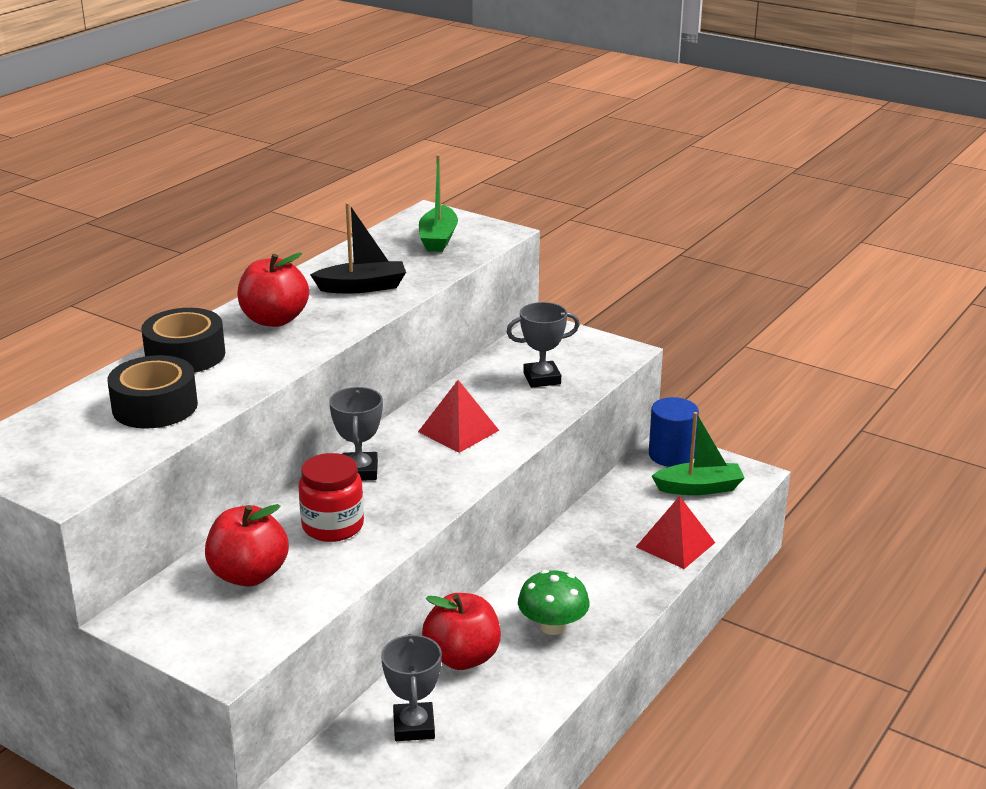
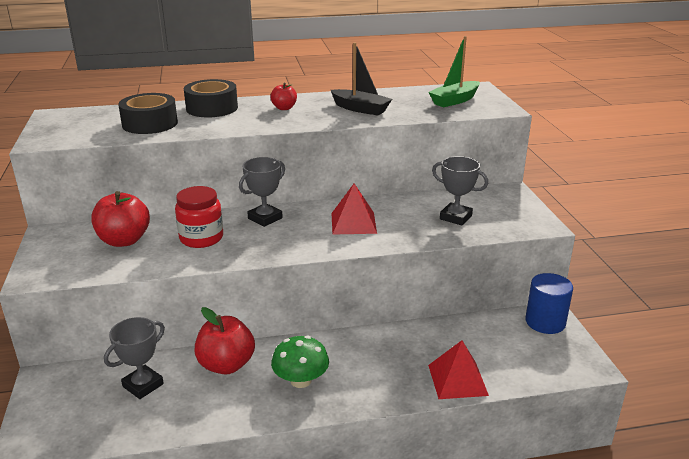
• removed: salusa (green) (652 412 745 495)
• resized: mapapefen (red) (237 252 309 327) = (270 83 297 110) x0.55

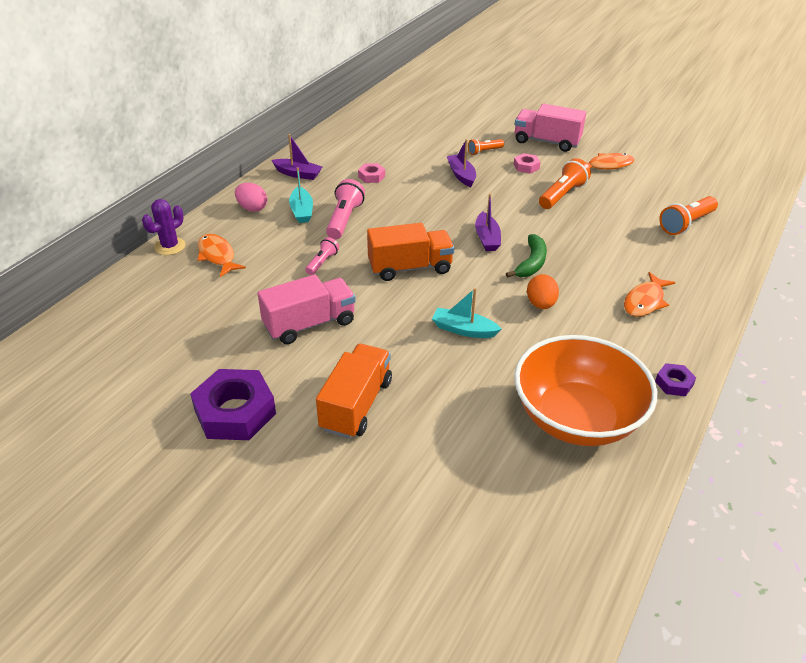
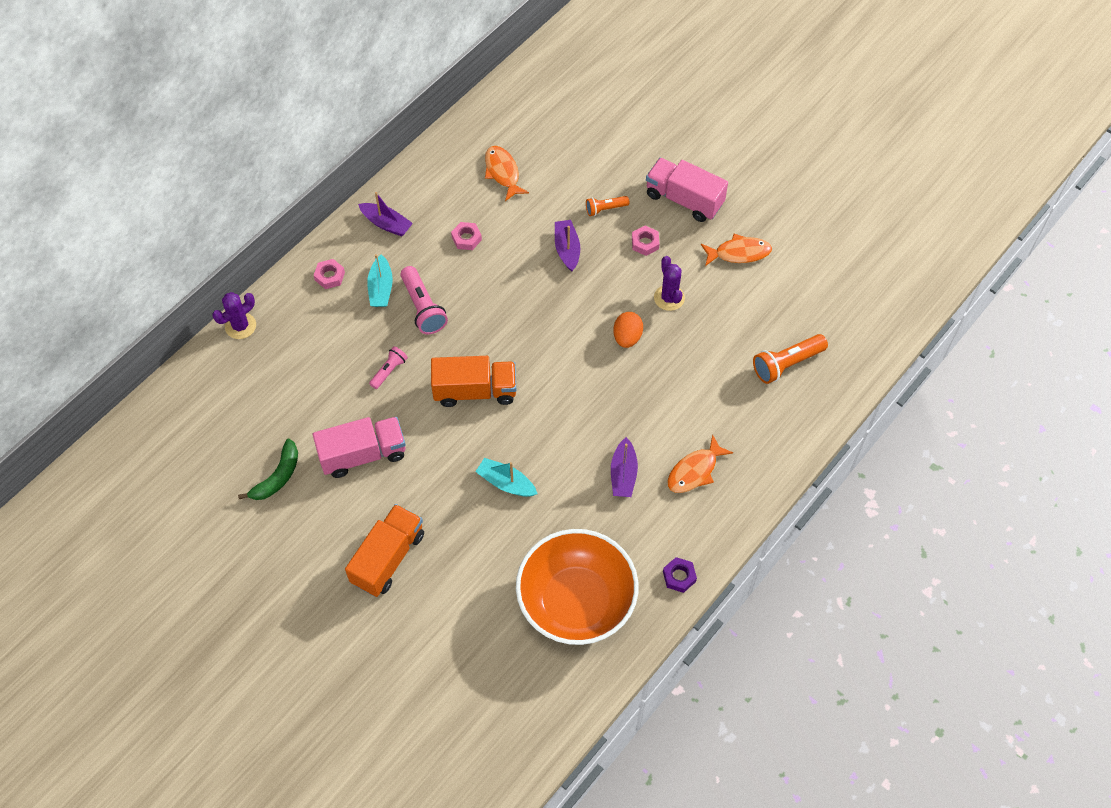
• removed: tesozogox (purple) (190 369 276 440)
• moved: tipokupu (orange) (197 234 246 277) to (485 146 529 201)
• moved: salusa (purple) (475 194 501 251) to (611 437 638 497)
• moved: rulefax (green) (506 234 547 278) to (238 439 298 500)
• moved: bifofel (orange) (527 274 559 309) to (613 312 643 348)
• replaced: bifofel (pink) (235 183 267 212) to tesozogox (pink) (314 259 345 289)
• replaced: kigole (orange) (539 158 591 209) to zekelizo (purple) (654 256 685 311)
• turned: kigole (pink) (326 179 365 239) = (401 266 448 334) 135 degrees clockwise

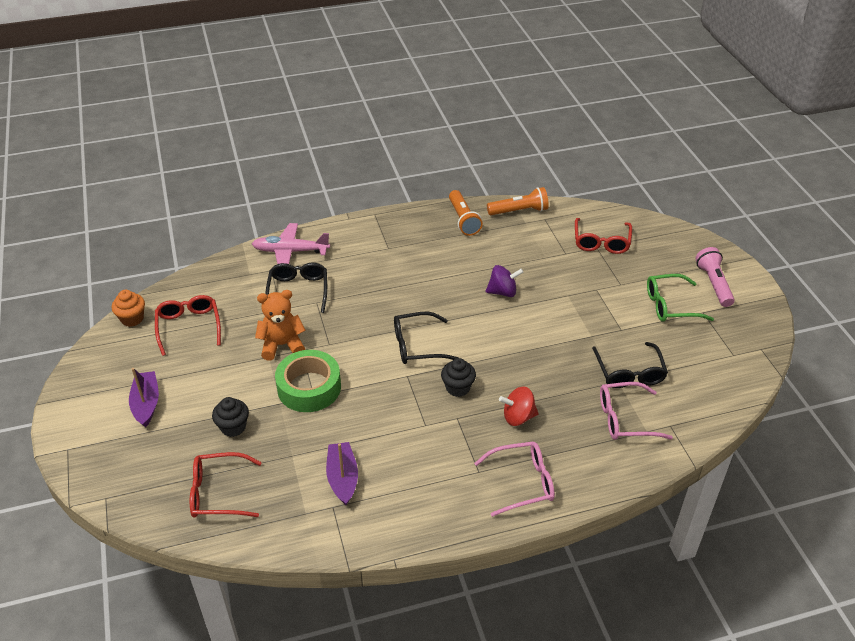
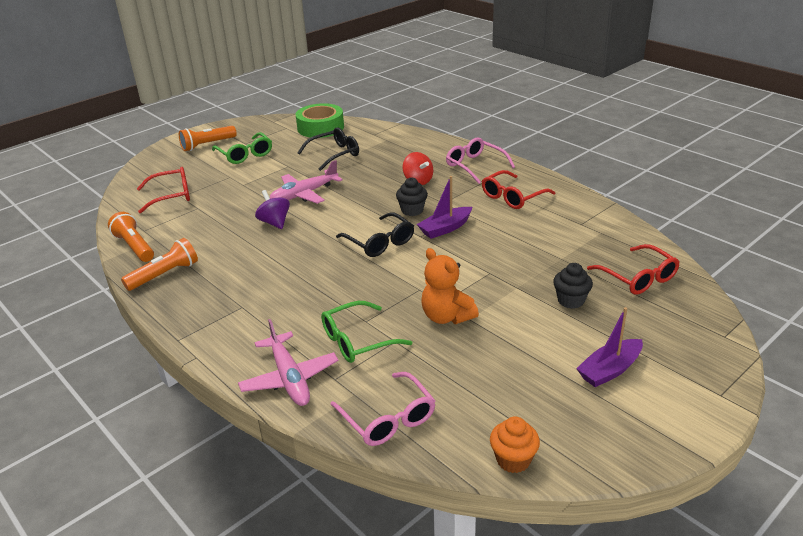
• added: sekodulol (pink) (270 160 343 204)
• moved: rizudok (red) (155 295 221 356) to (482 170 555 209)
• moved: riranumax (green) (275 350 341 412) to (296 103 344 138)
• moved: salusa (purple) (326 442 358 505) to (417 176 472 239)
• moved: rizudok (pink) (600 382 673 440) to (330 372 436 446)
• recoloured: rizudok (black) (265 263 327 313) to rizudok (green) (321 301 412 363)
• recoloured: kigole (pink) (695 247 735 307) to kigole (orange) (179 126 237 151)

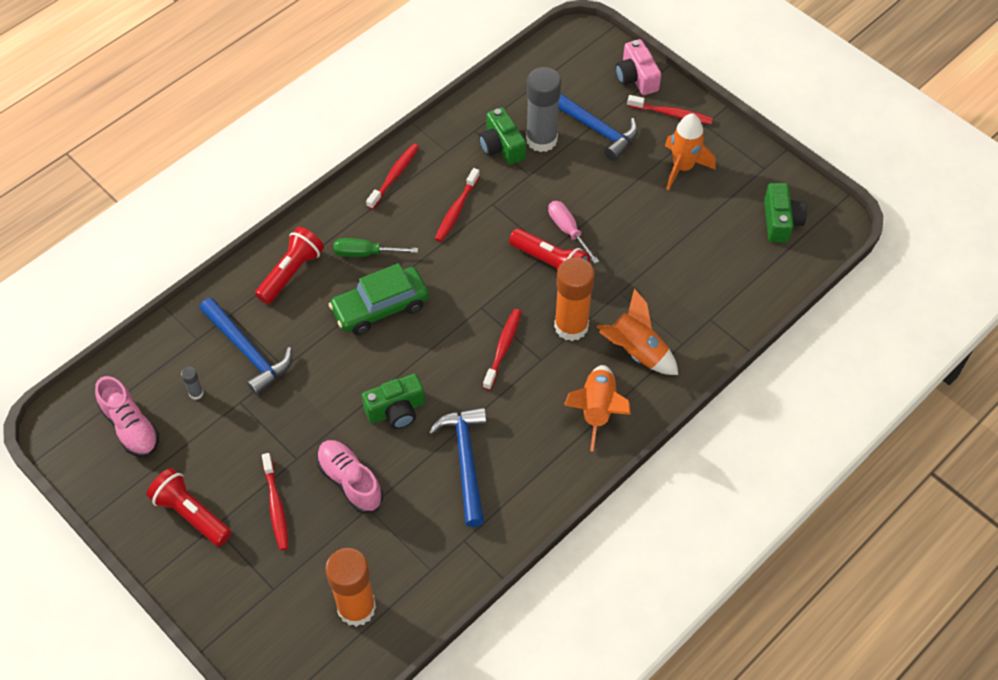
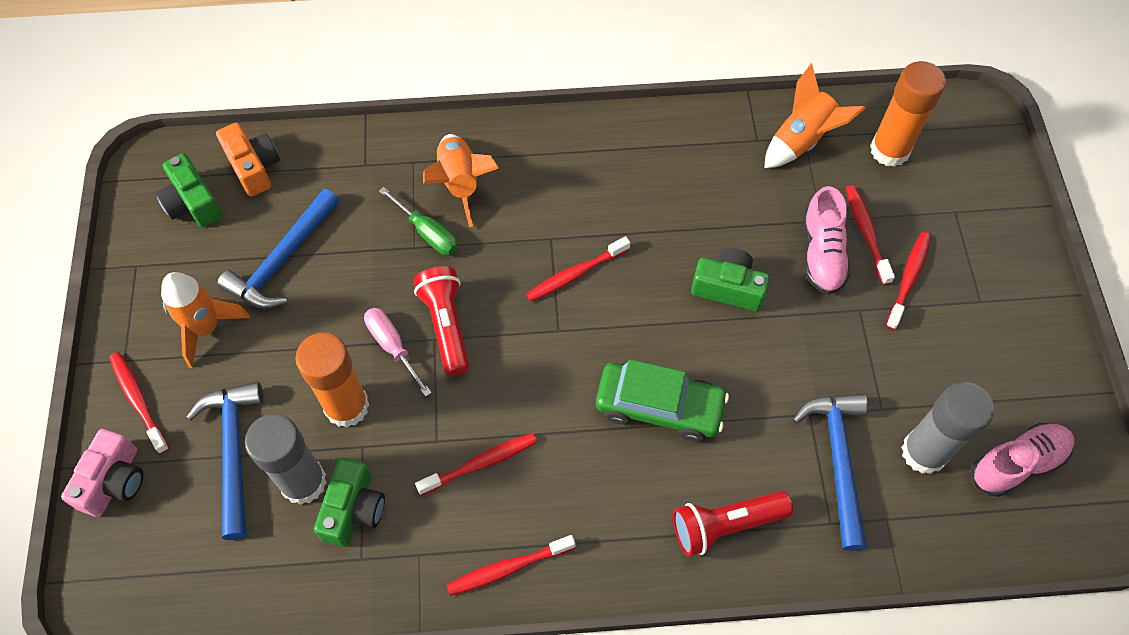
• removed: kigole (red) (146 468 232 546)
• added: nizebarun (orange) (216 122 280 197)
• added: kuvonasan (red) (845 185 895 285)
• moved: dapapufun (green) (333 238 418 257) to (379 187 458 255)
• moved: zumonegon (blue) (428 407 487 527) to (217 189 340 309)
• moved: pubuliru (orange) (554 257 595 341) to (295 333 369 428)
• moved: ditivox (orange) (564 365 631 451) to (764 63 866 168)
• turned: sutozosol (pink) (95 376 159 457) = (971 423 1074 497) 60 degrees clockwise
• turned: dapapufun (pink) (548 201 599 264) = (364 308 432 397) 135 degrees clockwise
• turned: nizebarun (green) (764 183 807 242) = (155 153 223 228) 75 degrees counterclockwise
• resized: pubuliru (grey) (181 367 204 400) = (901 382 994 474) x2.43

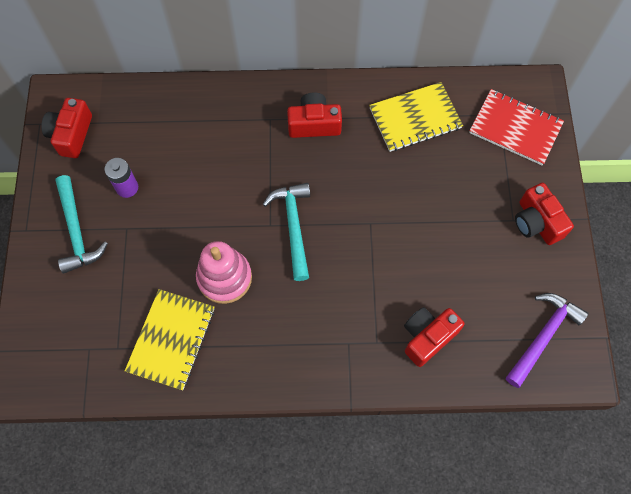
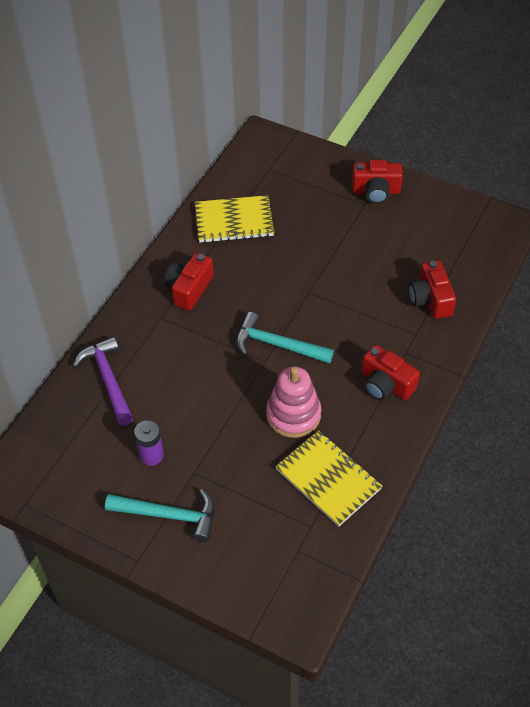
• removed: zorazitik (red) (469 89 564 165)
• moved: nizebarun (red) (41 98 92 158) to (362 345 420 400)
• moved: zumonegon (purple) (506 293 589 388) to (73 337 133 426)
• turned: zorazitik (yellow) (369 82 463 152) = (195 195 274 243) 75 degrees clockwise

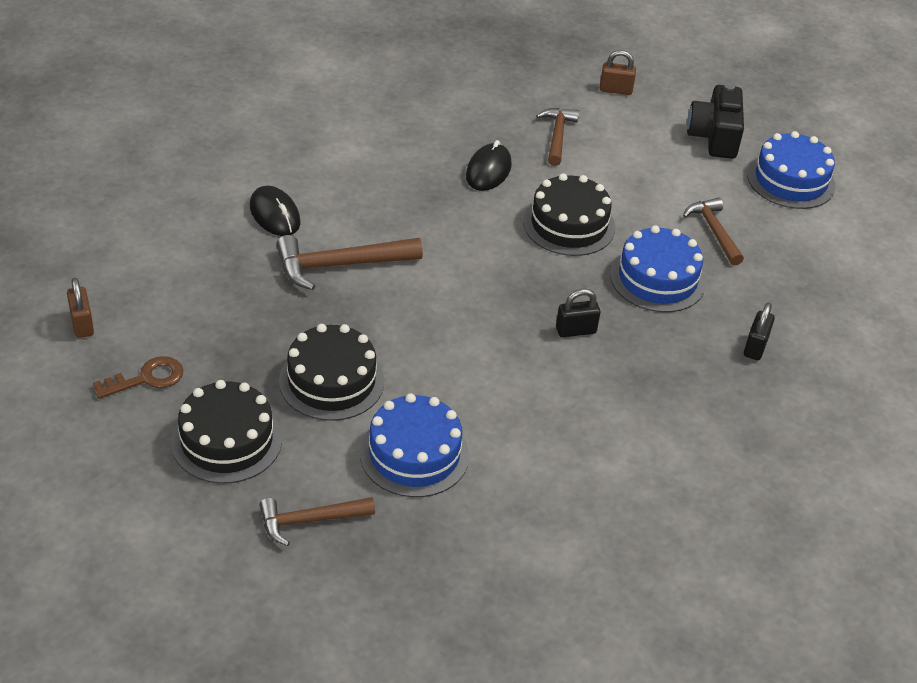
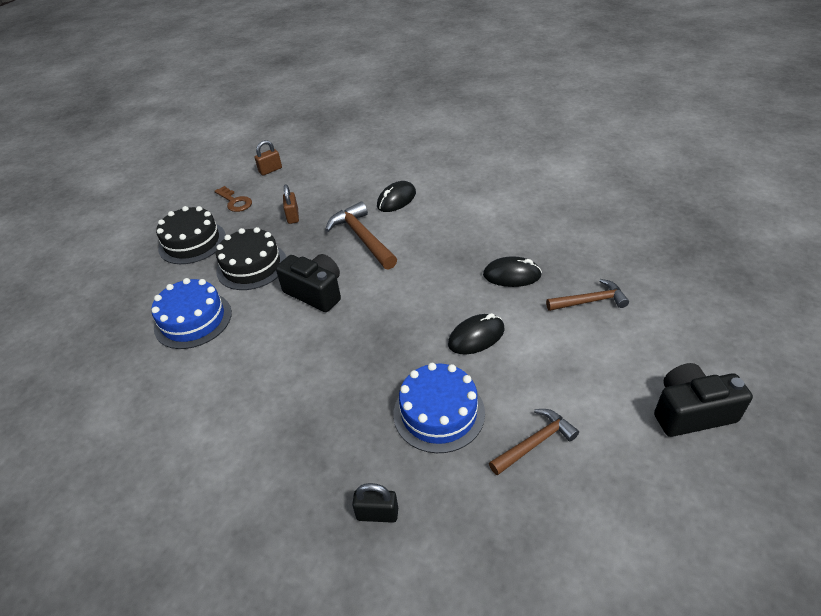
• removed: zumonegon (brown) (259 497 375 546)
• removed: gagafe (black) (556 289 600 337)
• removed: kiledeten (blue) (747 131 836 209)
• added: nizebarun (black) (276 254 341 312)
• moved: gagafe (brown) (600 50 636 95) to (283 184 299 224)
• replaced: kiledeten (black) (523 173 615 256) to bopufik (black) (448 313 505 354)

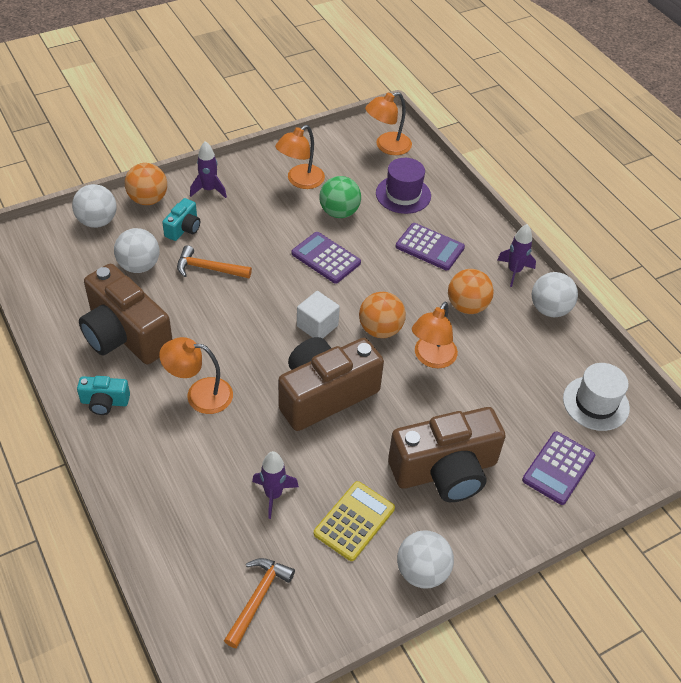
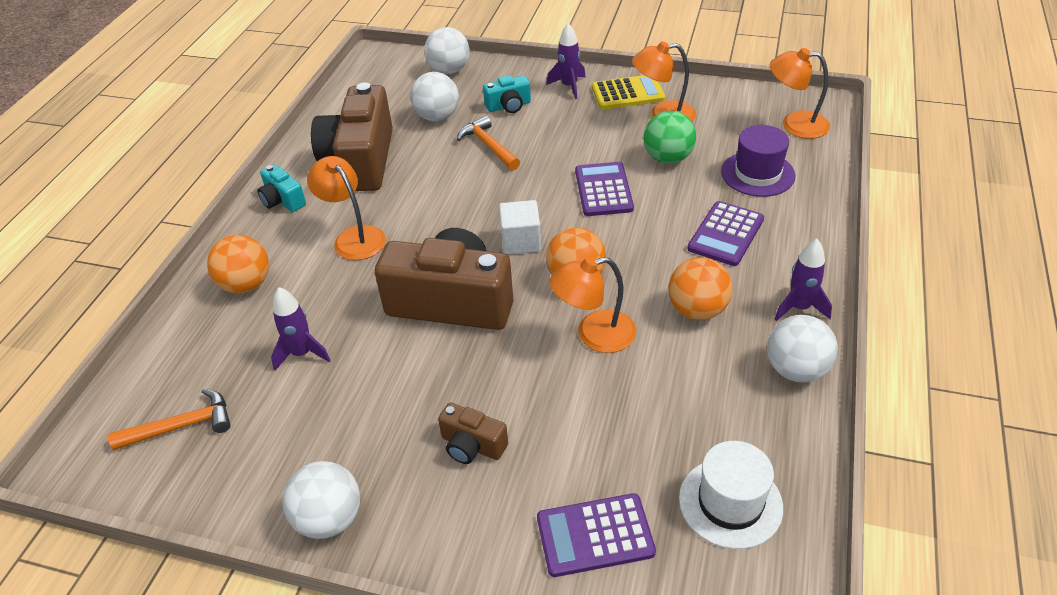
• moved: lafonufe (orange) (125 163 167 205) to (207 235 269 294)
• moved: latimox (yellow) (314 481 395 561) to (592 75 665 110)
• turned: latimox (purple) (396 223 465 270) = (687 201 764 266) 45 degrees clockwise
• resized: nizebarun (brown) (388 407 506 502) = (438 402 508 464) x0.46

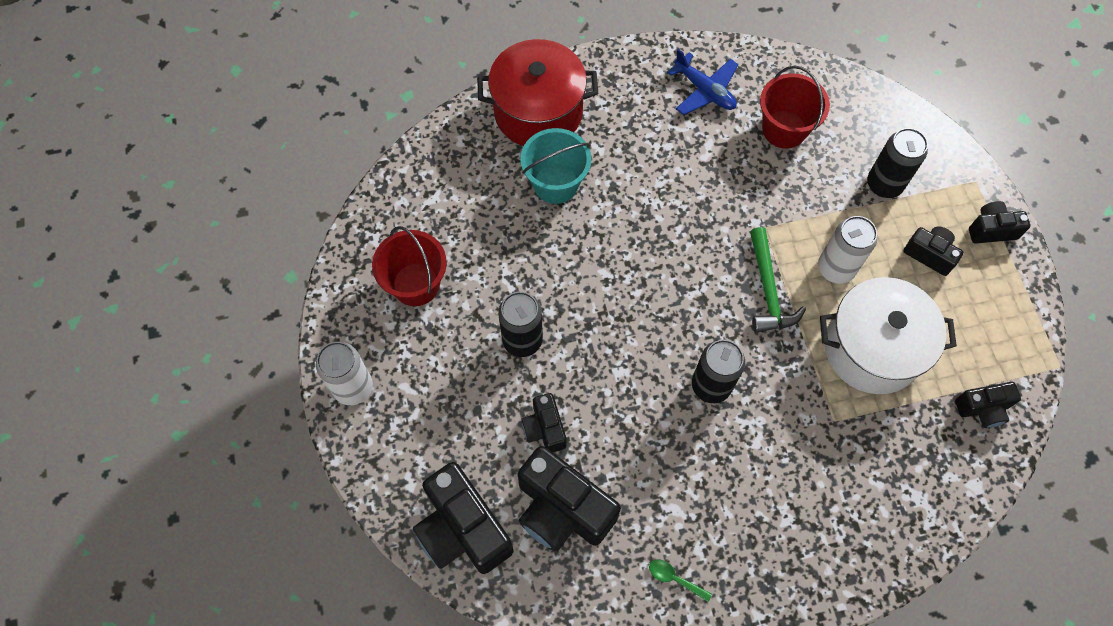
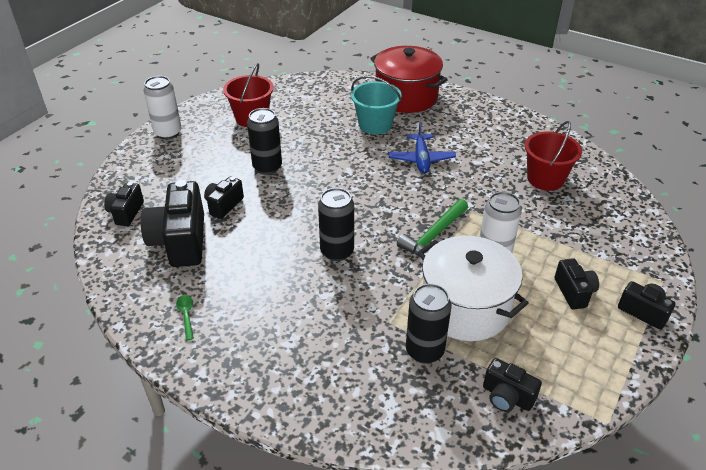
• moved: sekodulol (blue) (667 49 738 115) to (388 122 456 174)
• moved: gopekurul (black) (867 128 928 198) to (406 283 451 364)
• resized: nizebarun (black) (413 462 513 574) = (104 182 144 226) x0.54

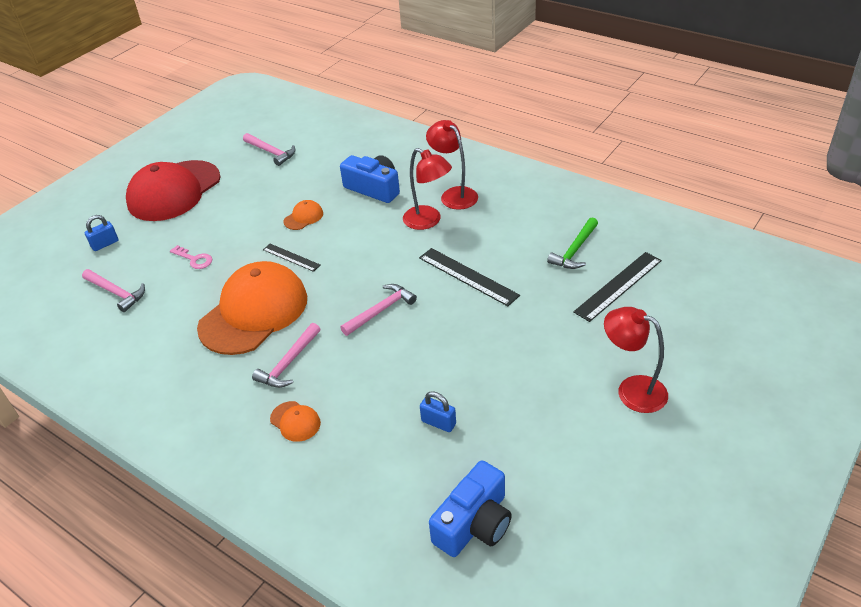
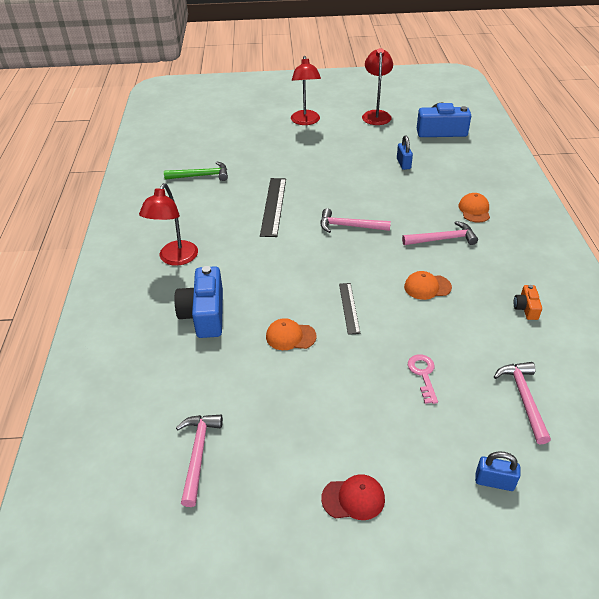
• removed: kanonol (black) (573 252 662 322)
• added: nizebarun (orange) (514 285 542 320)
• moved: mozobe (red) (403 148 452 230) to (362 48 393 125)
• resized: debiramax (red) (126 160 220 221) = (321 474 385 520) x0.40
• resized: debiramax (orange) (197 261 307 355) = (404 271 452 300) x0.40

